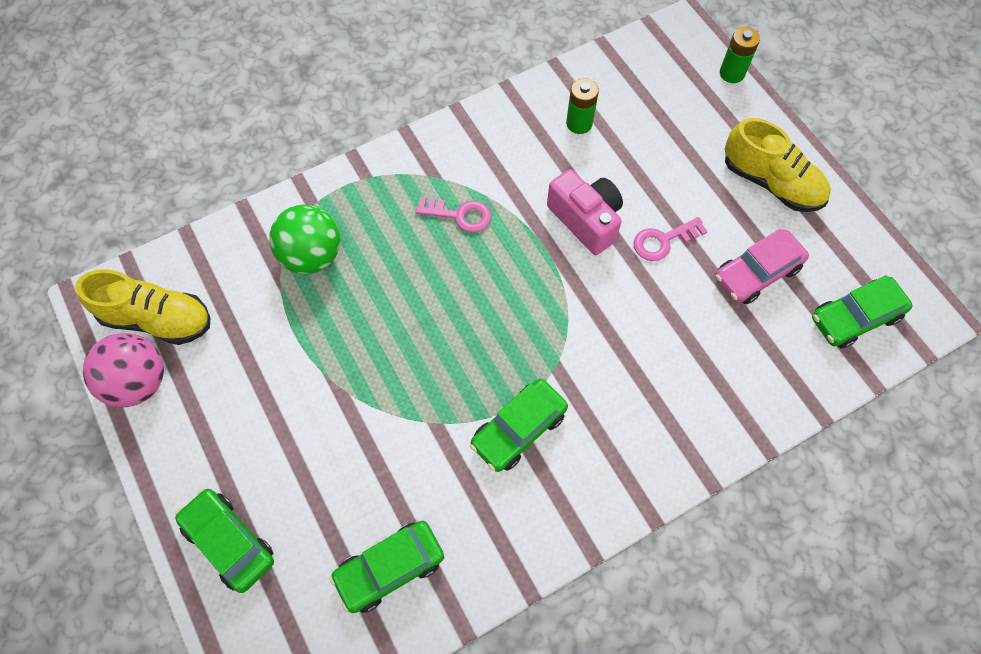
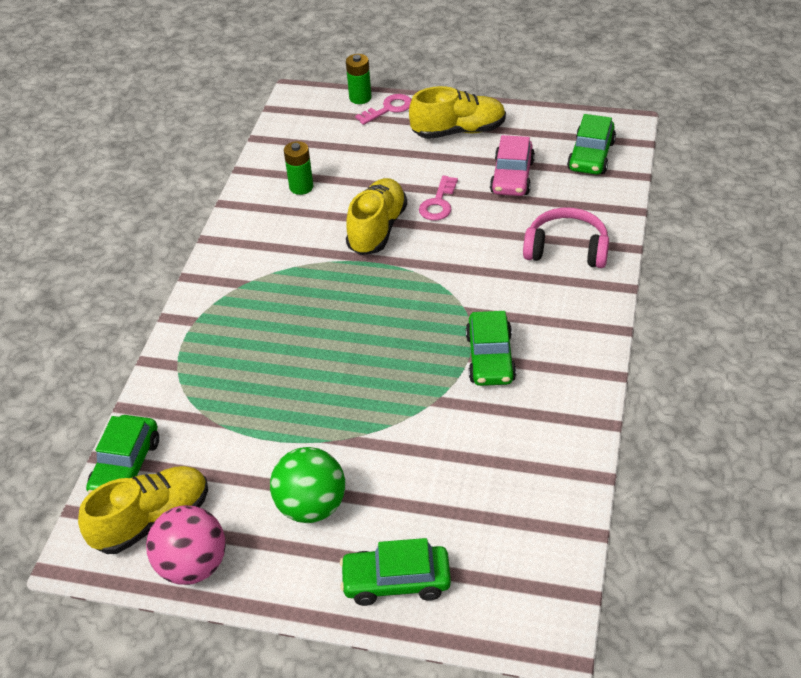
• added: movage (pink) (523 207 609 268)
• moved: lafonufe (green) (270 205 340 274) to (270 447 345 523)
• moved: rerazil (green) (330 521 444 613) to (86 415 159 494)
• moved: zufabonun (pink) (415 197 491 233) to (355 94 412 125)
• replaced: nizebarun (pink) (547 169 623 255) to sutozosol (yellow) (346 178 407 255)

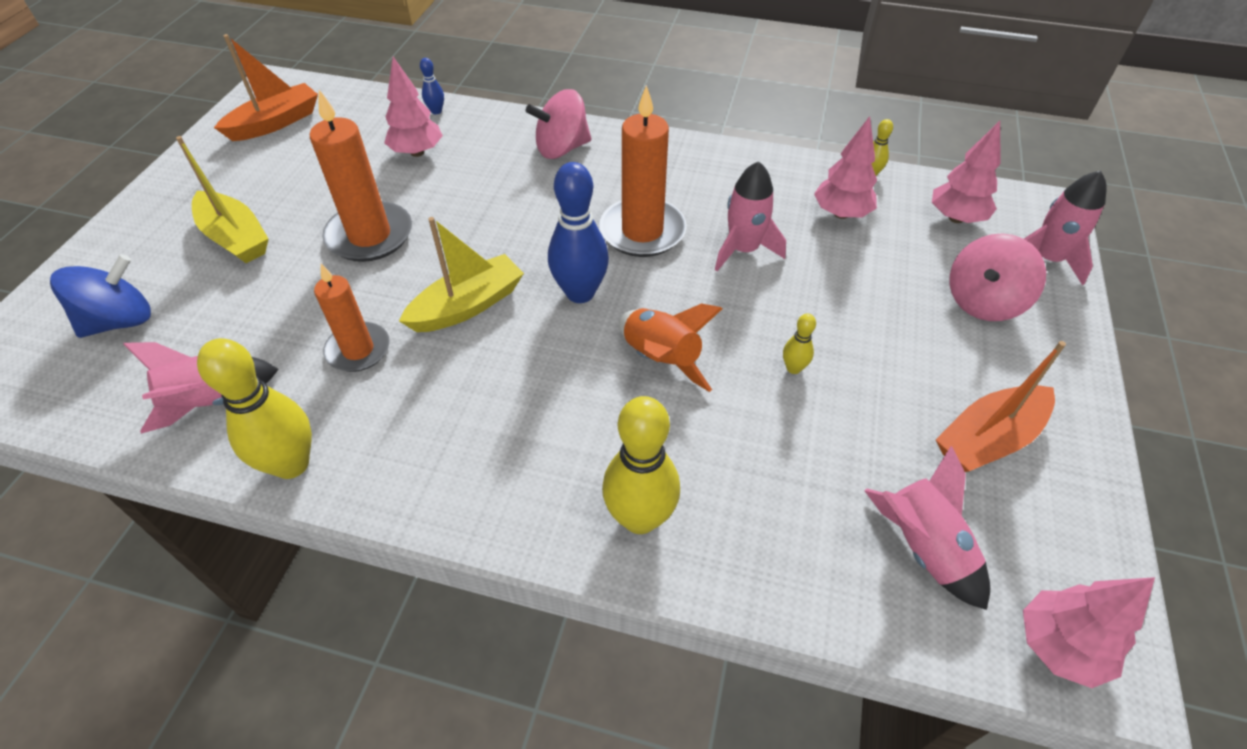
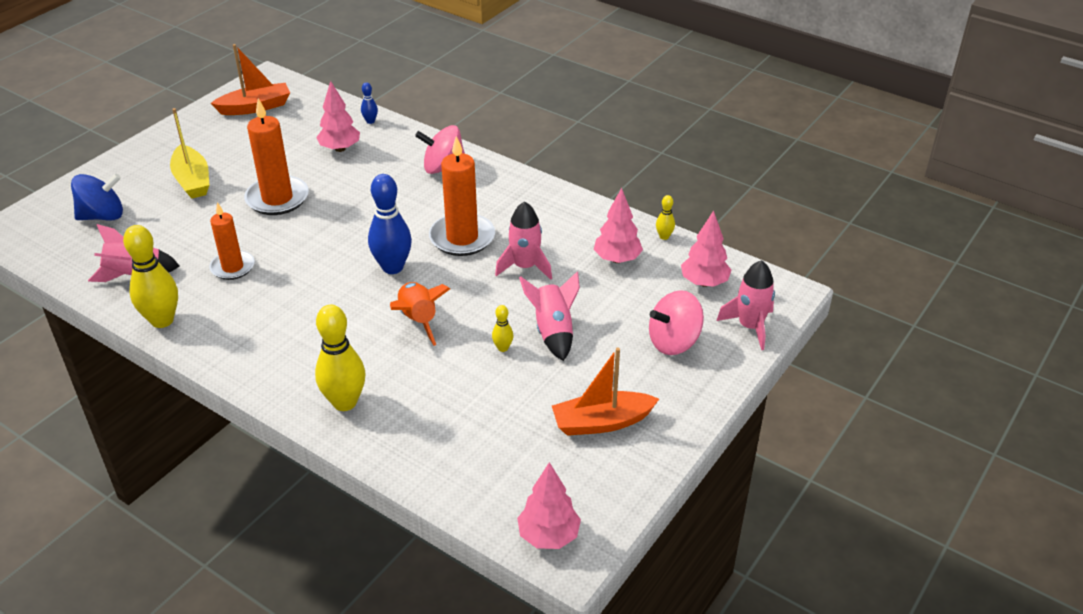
• removed: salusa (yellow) (399 217 524 332)
• moved: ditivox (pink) (864 446 990 610) to (519 272 580 361)

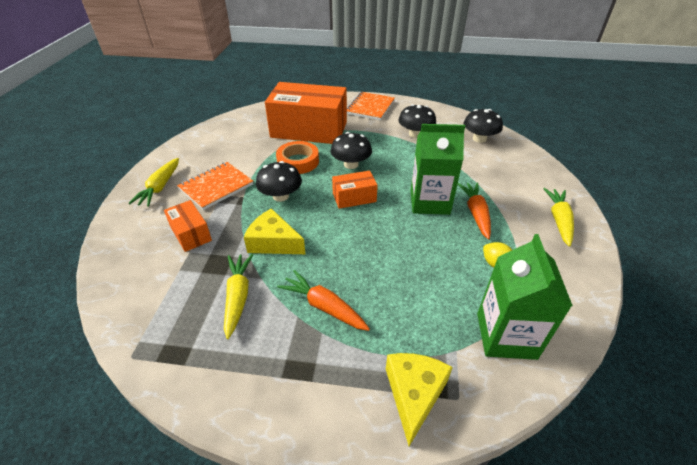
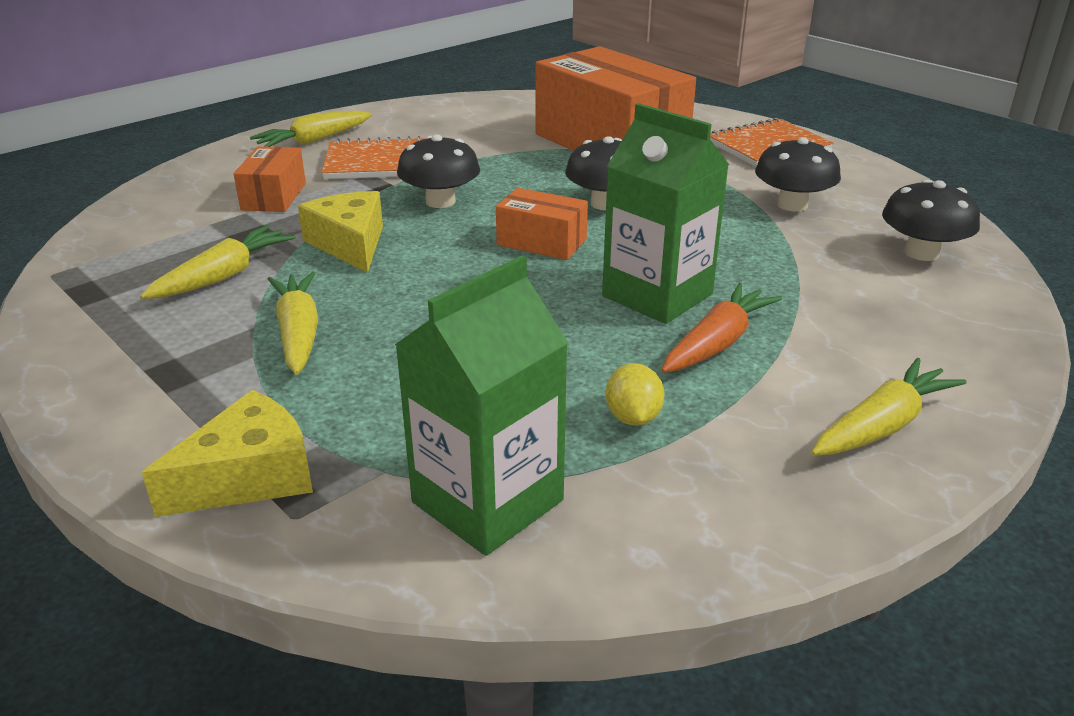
• removed: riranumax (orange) (276 141 319 174)
• recoloured: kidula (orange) (277 270 370 331) to kidula (yellow) (268 272 318 375)

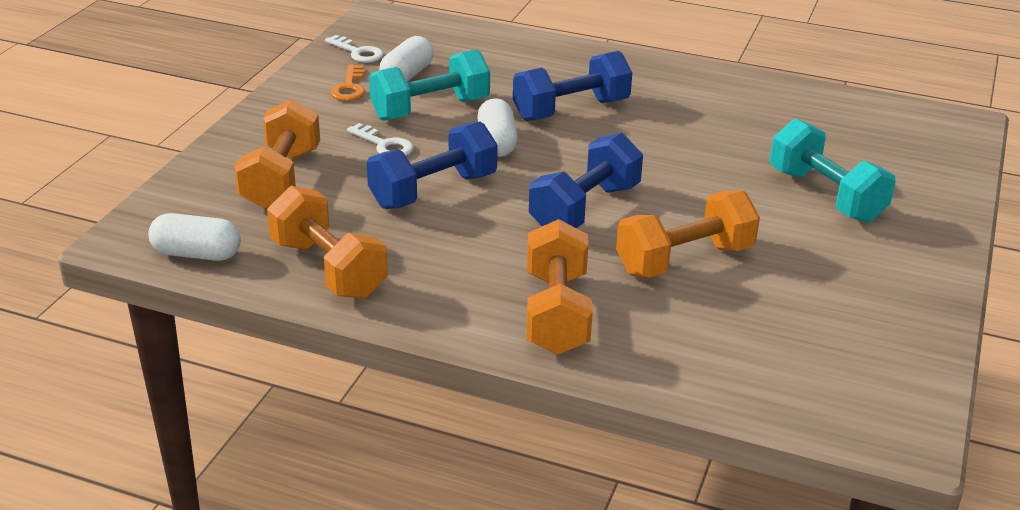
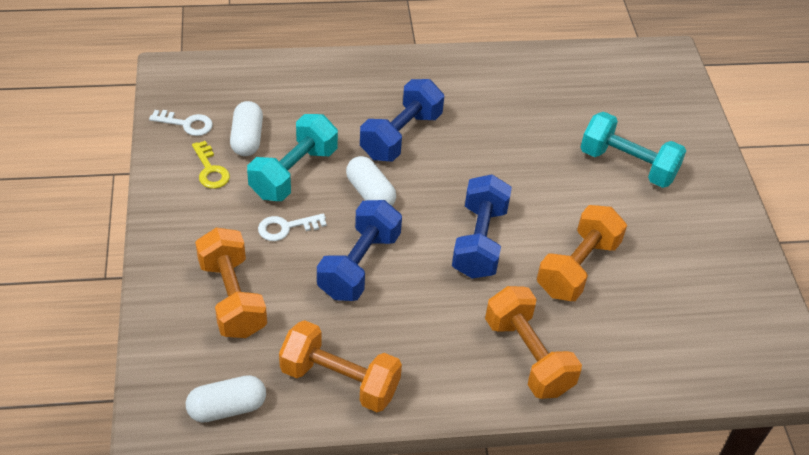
• recoloured: zufabonun (orange) (330 65 365 101) to zufabonun (yellow) (192 141 230 189)
• turned: zufabonun (white) (347 123 414 156) = (258 213 327 241) 150 degrees clockwise

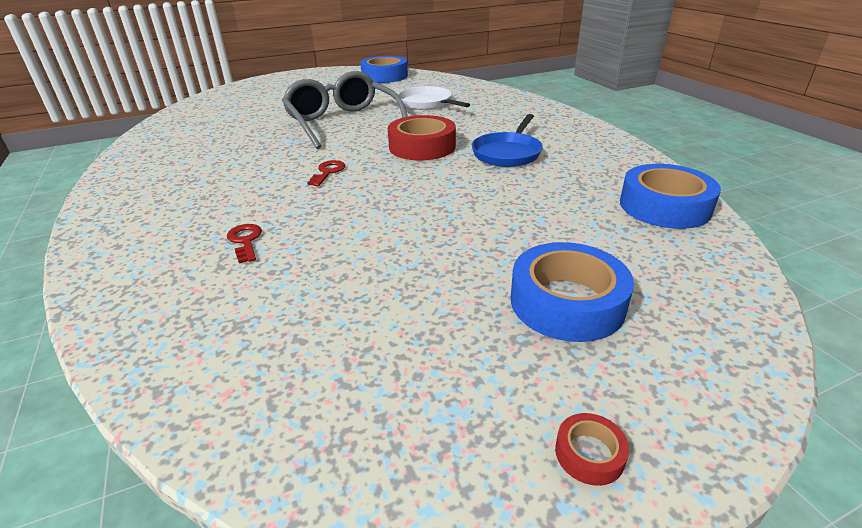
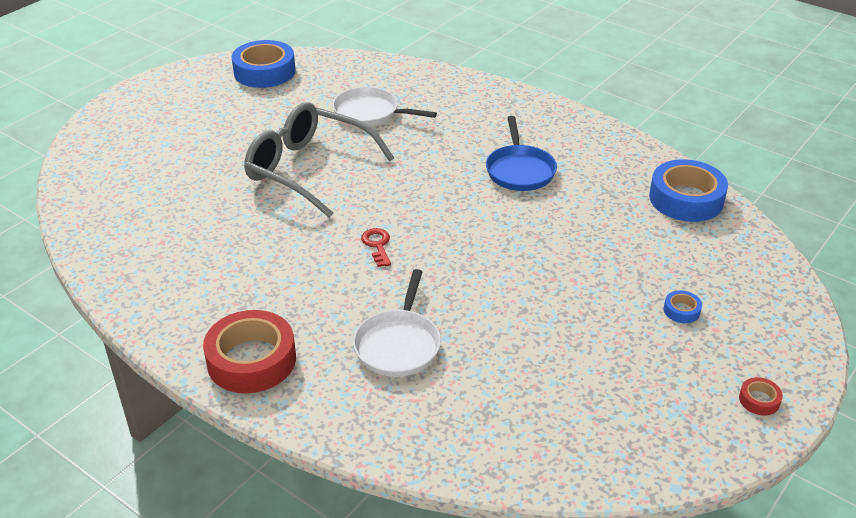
• moved: riranumax (red) (388 115 456 161) to (203 310 296 393)
• replaced: zufabonun (red) (227 224 262 263) to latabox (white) (353 269 441 377)
• resized: riranumax (blue) (511 242 634 342) = (664 290 702 323) x0.43

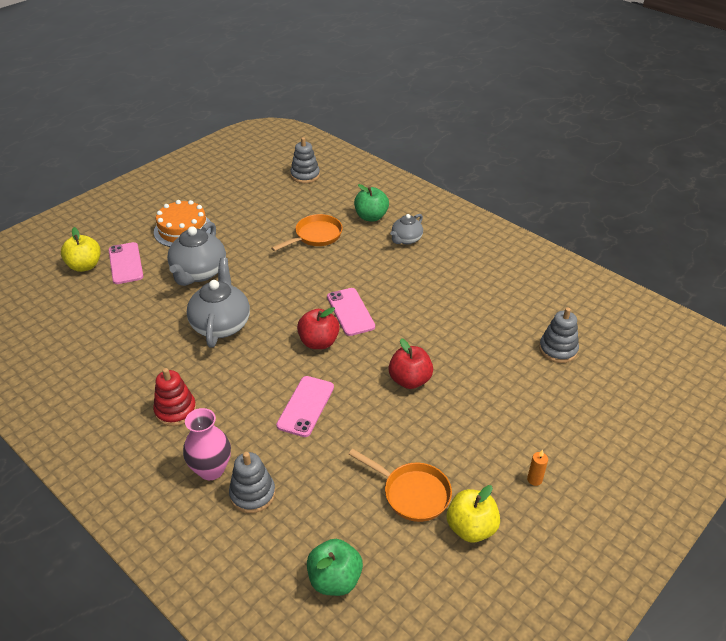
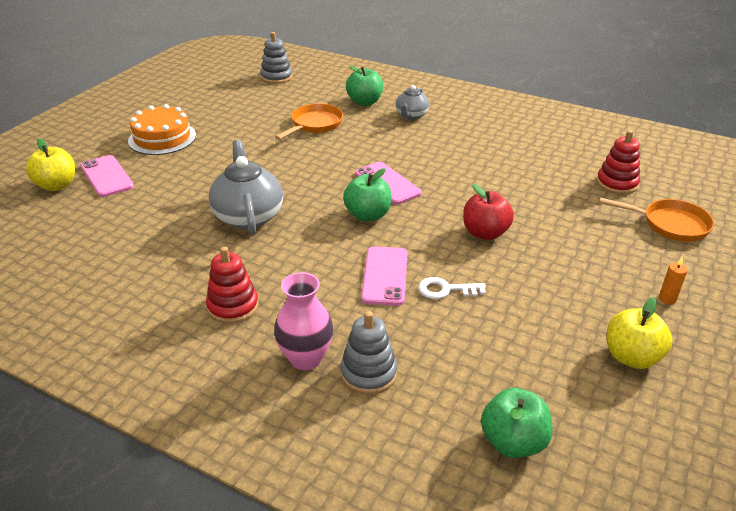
• removed: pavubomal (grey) (167 222 226 286)
• added: zufabonun (white) (418 277 486 299)
• moved: latabox (orange) (348 449 452 522) to (599 197 714 242)
• recoloured: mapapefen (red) (297 307 340 349) to mapapefen (green) (343 168 391 222)
• recoloured: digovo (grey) (539 307 579 363) to digovo (red) (597 130 640 195)

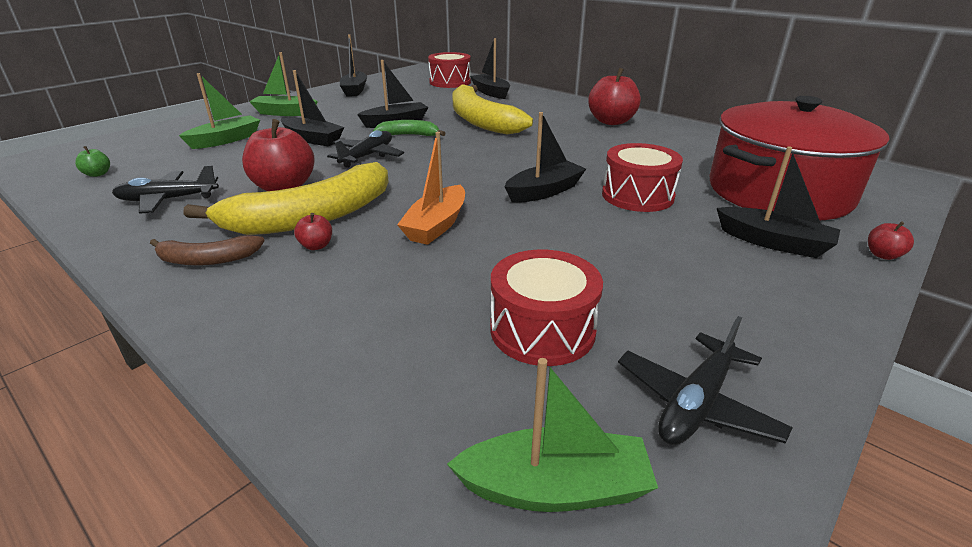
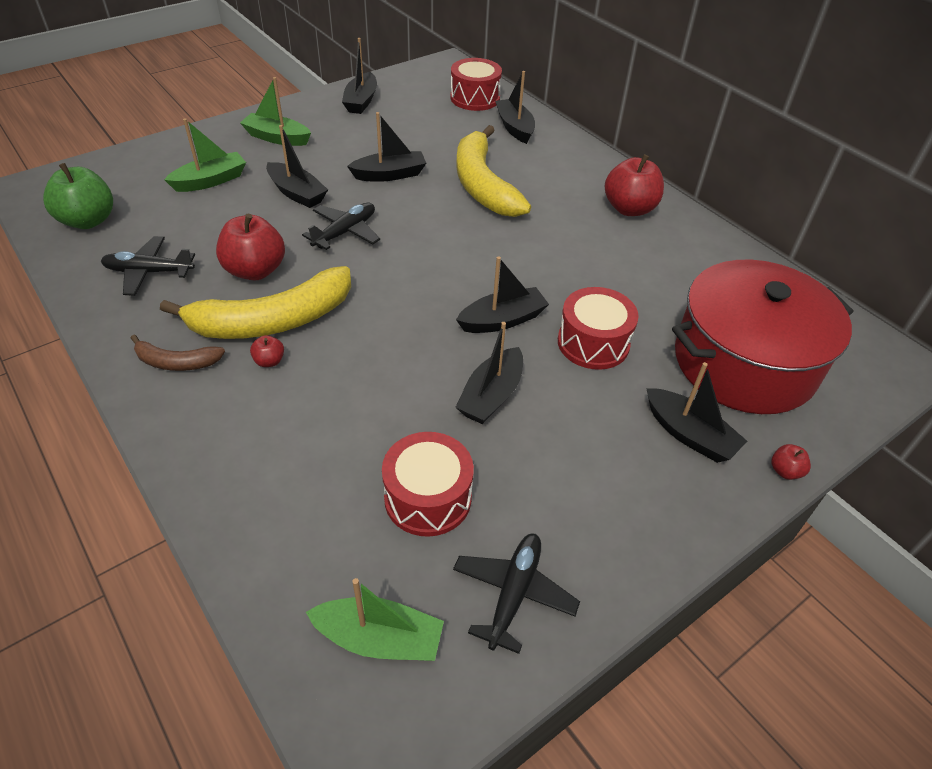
• removed: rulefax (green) (373 120 446 136)
• removed: salusa (orange) (397 132 465 245)
• added: salusa (black) (456 322 523 424)
• turned: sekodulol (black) (618 316 793 445) = (453 534 580 654) 150 degrees clockwise
• resized: mapapefen (green) (75 146 110 177) = (43 163 113 229) x2.23

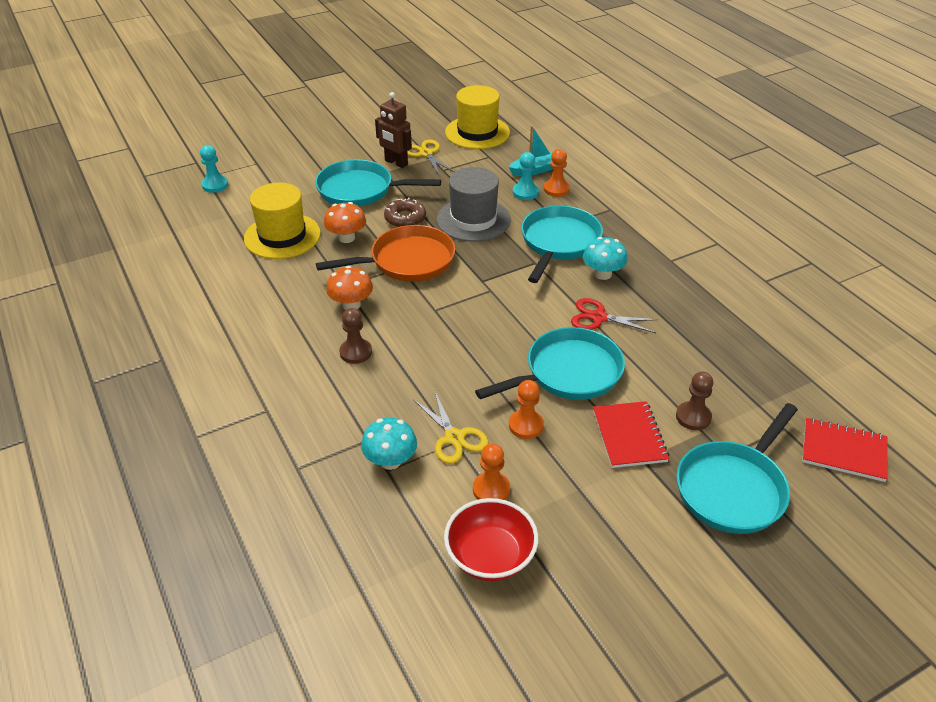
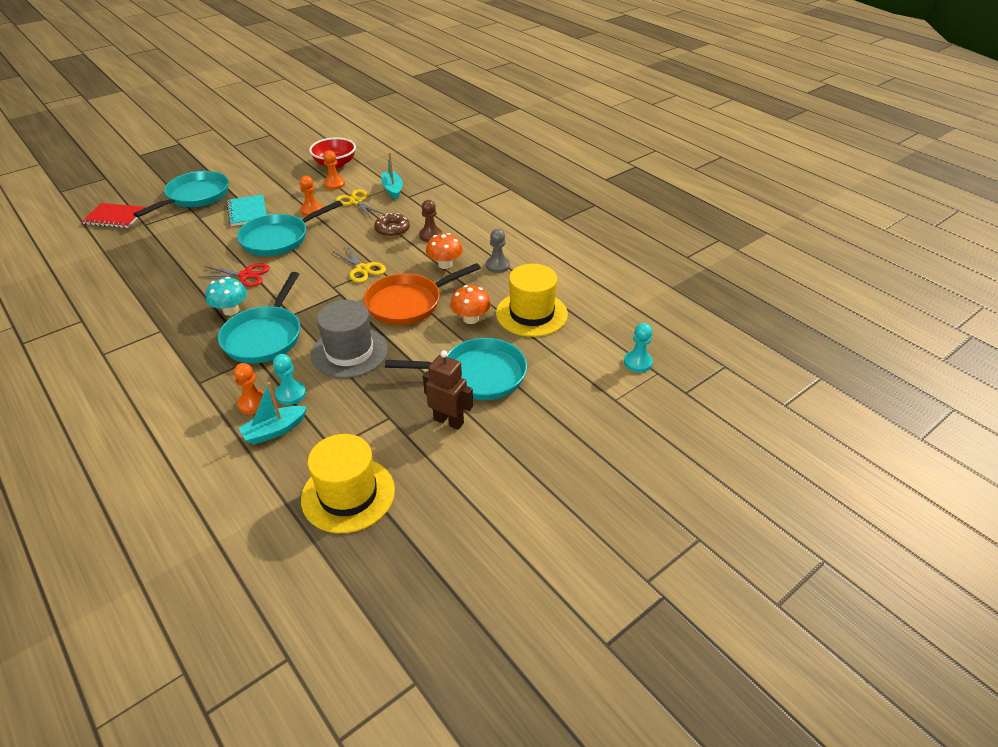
• removed: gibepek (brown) (676 372 713 430)
• added: gibepek (grey) (486 229 510 273)
• moved: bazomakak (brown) (384 198 426 227) to (374 213 410 237)
• moved: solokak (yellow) (407 140 455 175) to (334 245 386 283)
• replaced: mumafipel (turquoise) (361 417 417 470) to salusa (turquoise) (381 152 403 200)
• recoloured: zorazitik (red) (593 401 669 468) to zorazitik (turquoise) (227 194 267 226)

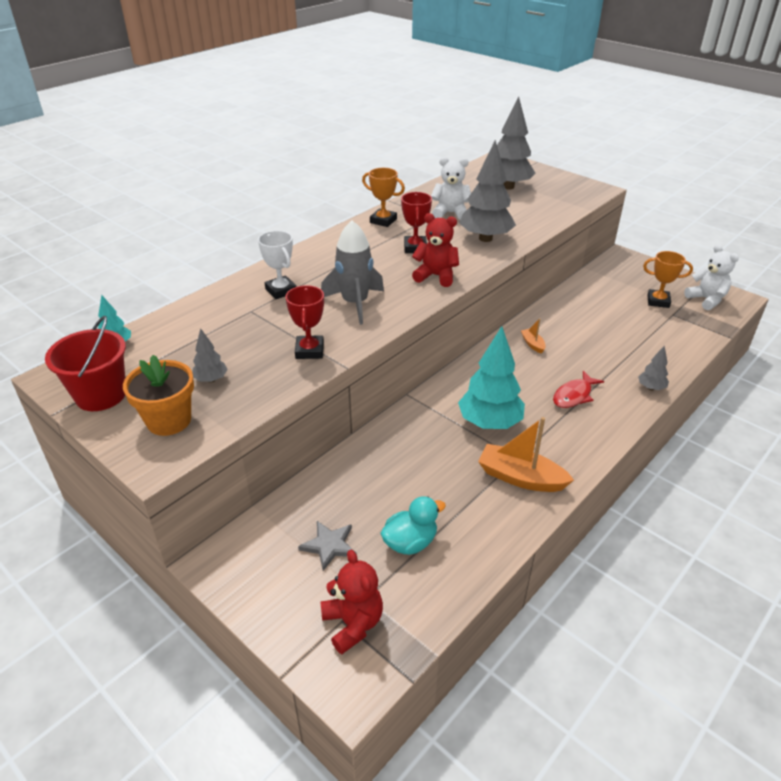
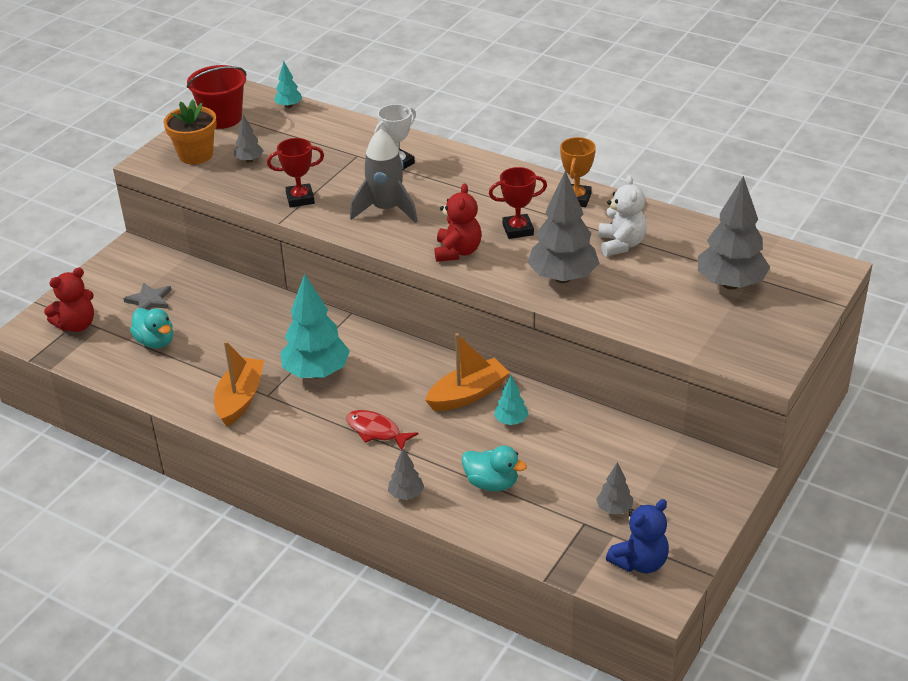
• added: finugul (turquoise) (462 446 527 491)
• added: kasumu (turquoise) (494 376 528 425)
• replaced: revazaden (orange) (643 251 693 308) to kasumu (grey) (596 462 633 514)
• recoloured: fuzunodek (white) (684 244 739 310) to fuzunodek (blue) (606 499 669 573)
• resized: salusa (orange) (521 318 546 354) = (425 333 510 411) x2.02

